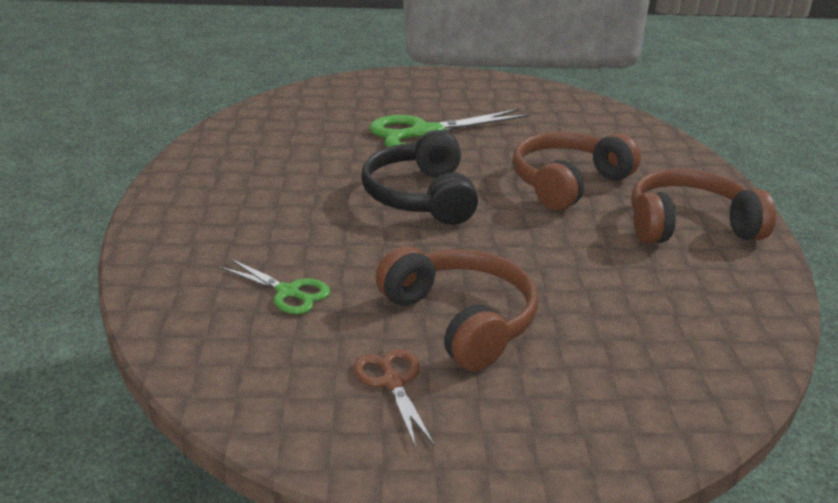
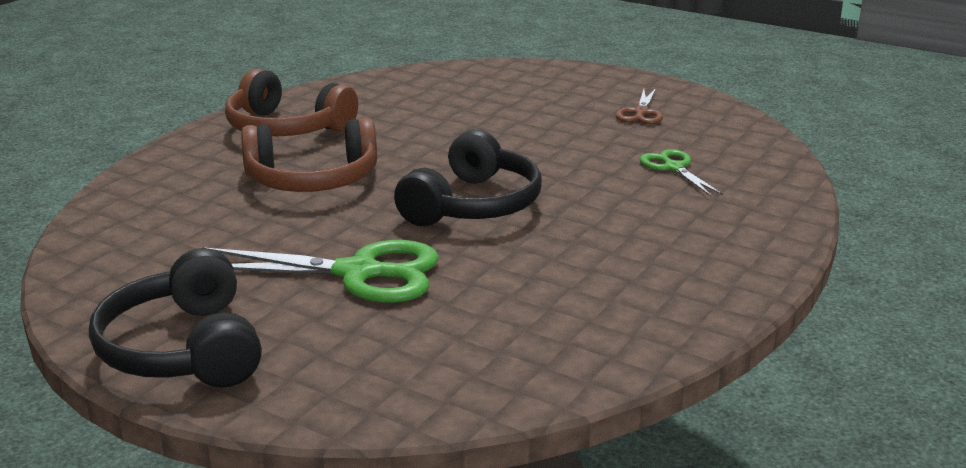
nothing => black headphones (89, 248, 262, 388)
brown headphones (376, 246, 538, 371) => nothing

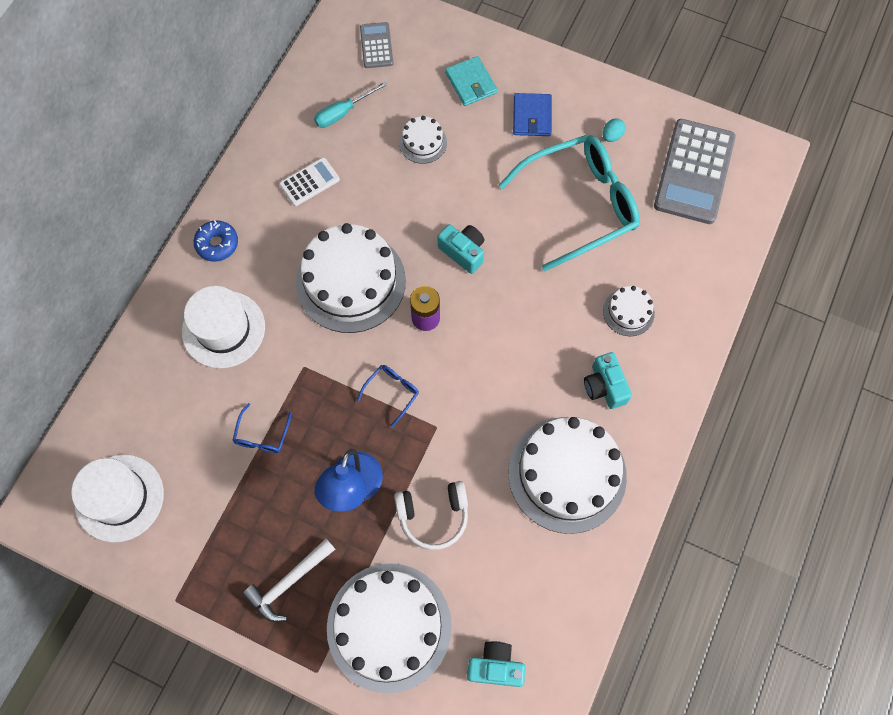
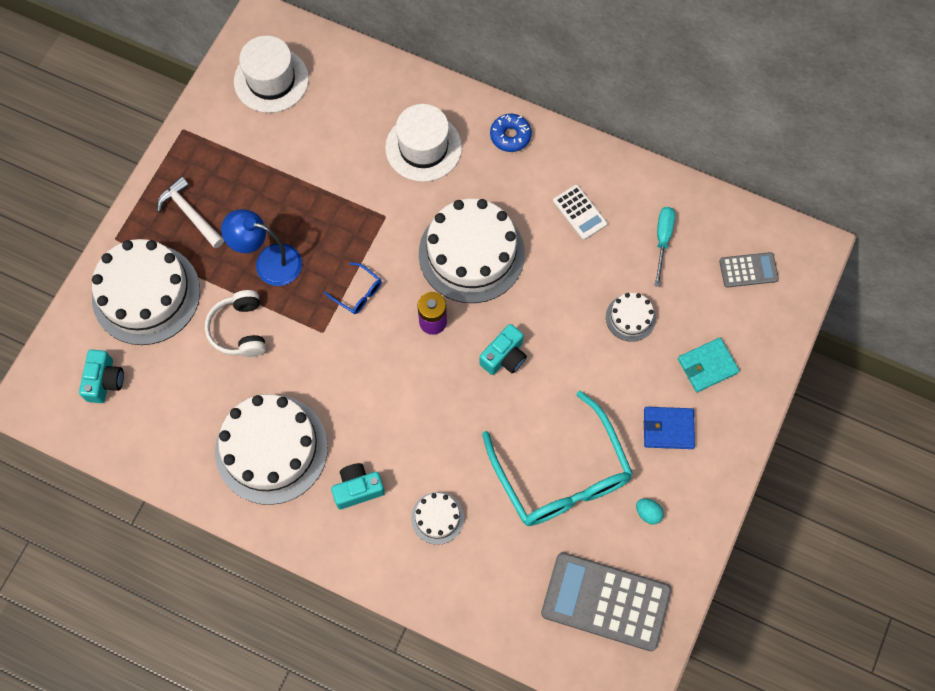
turquoise screwdriver (314, 81, 388, 128) => turquoise screwdriver (655, 207, 675, 287), 45 degrees clockwise
blue glasses (232, 403, 292, 453) => nothing

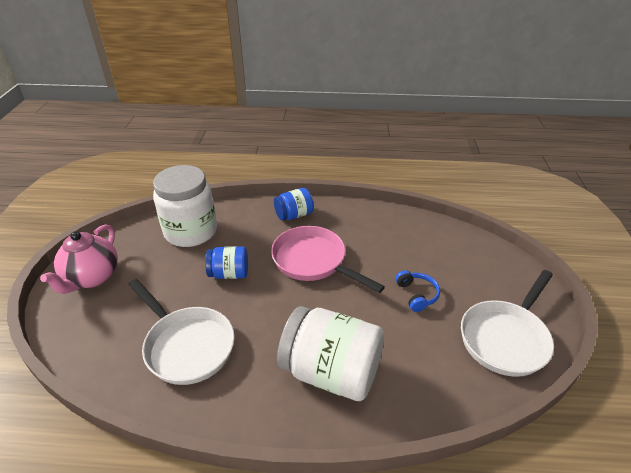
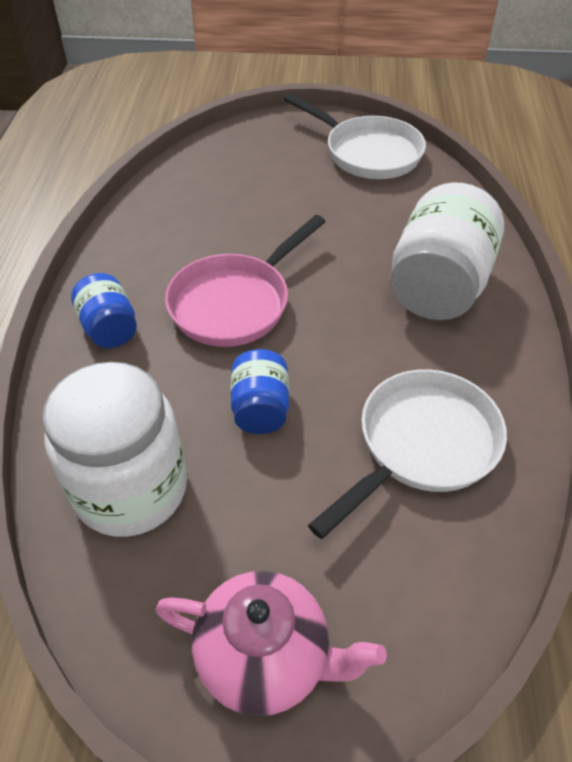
blue headphones (395, 270, 440, 312) => nothing

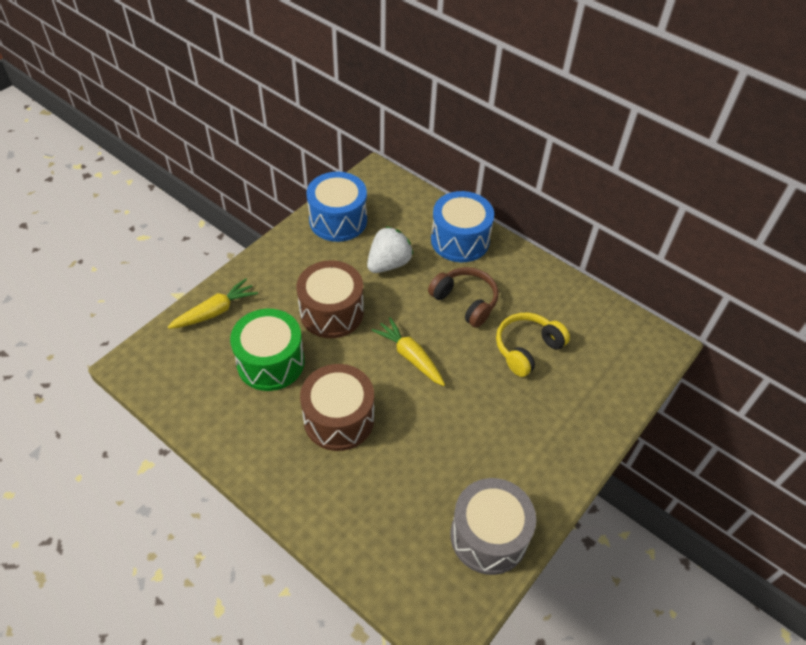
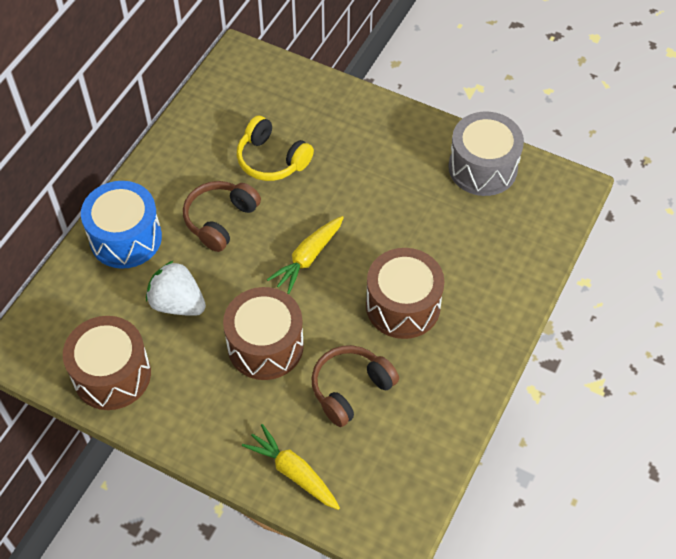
blue drum (307, 172, 367, 242) => brown drum (63, 316, 151, 410)
green drum (230, 309, 305, 391) => brown headphones (311, 345, 399, 427)

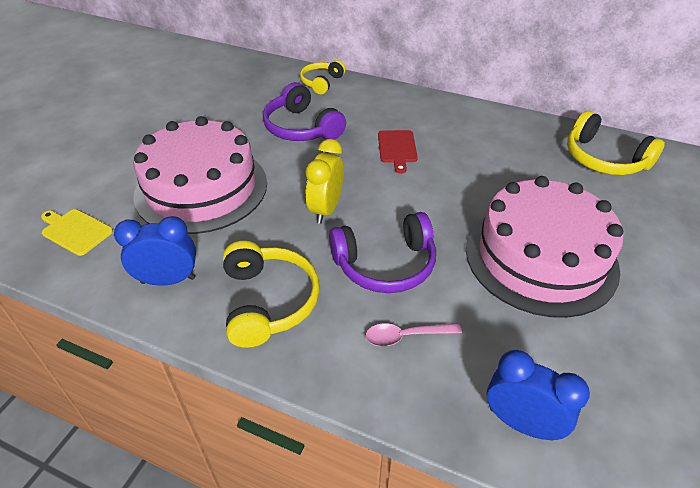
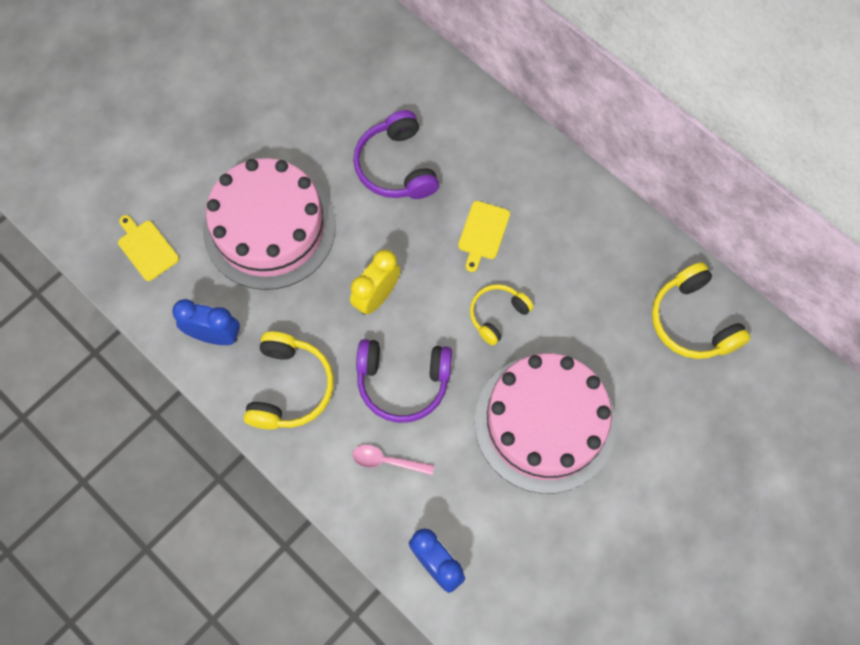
red cutting board (378, 130, 418, 174) => yellow cutting board (458, 201, 510, 272)
yellow headphones (300, 60, 346, 94) => yellow headphones (470, 284, 534, 346), move

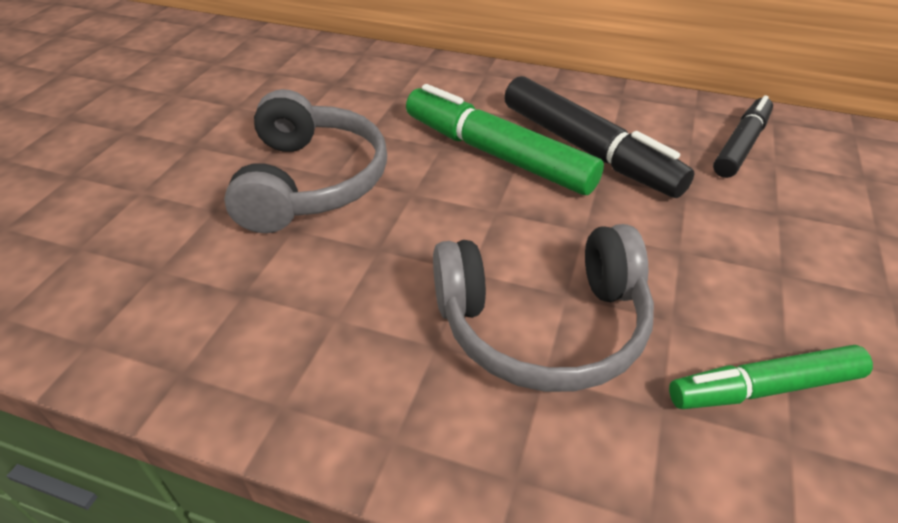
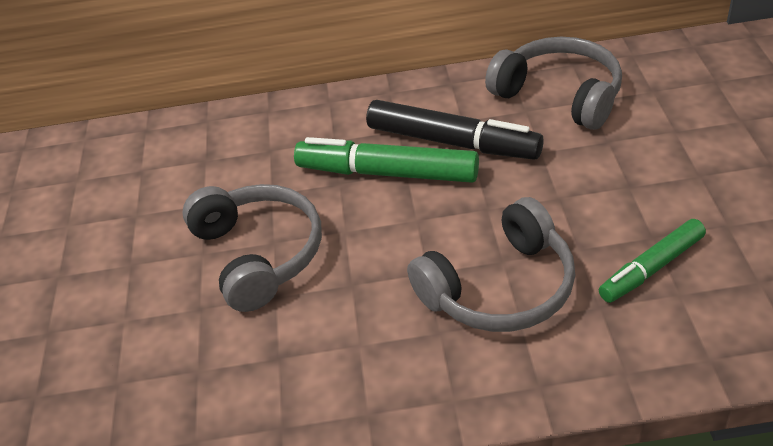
black marker (713, 95, 773, 178) => grey headphones (485, 37, 622, 130)

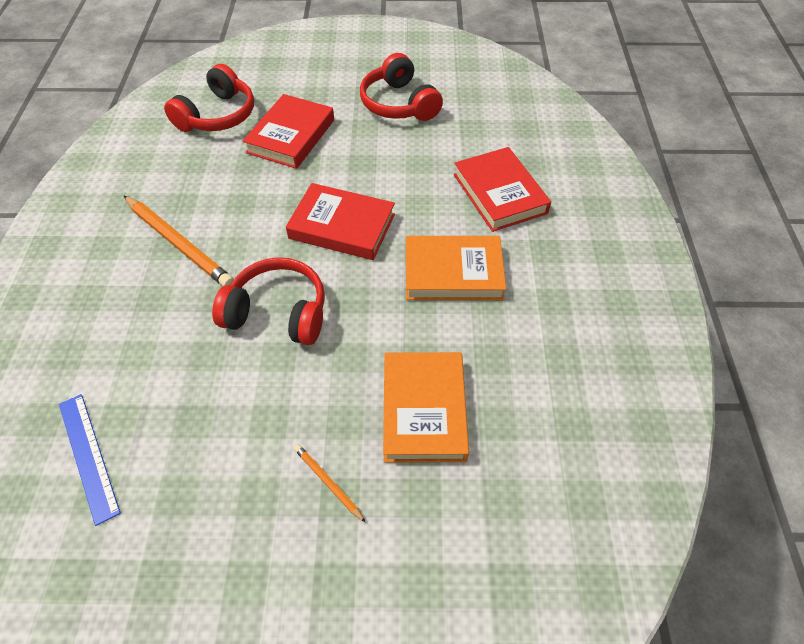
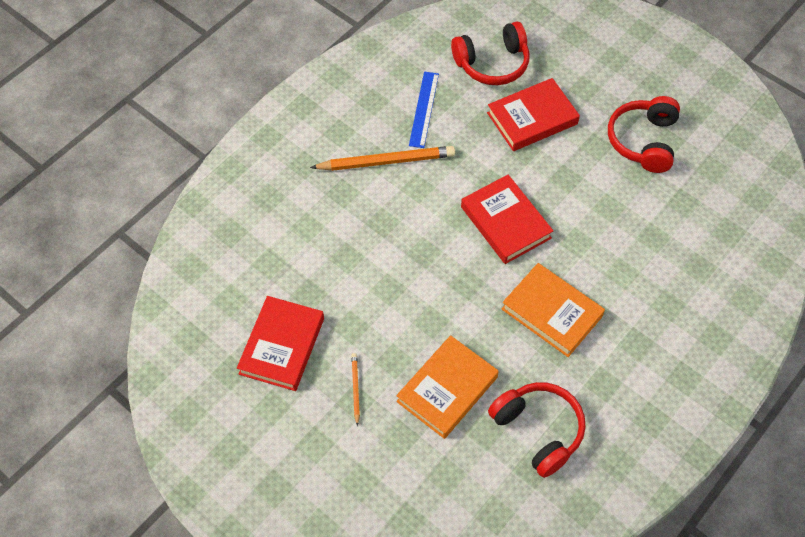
red book (454, 147, 551, 232) => red book (237, 296, 324, 391), move
orange pencil (124, 196, 234, 286) => orange pencil (310, 146, 455, 171), 90 degrees counterclockwise
blue ruler (59, 394, 121, 526) => blue ruler (409, 72, 439, 148), move
red headphones (212, 257, 325, 345) => red headphones (488, 382, 586, 478), move

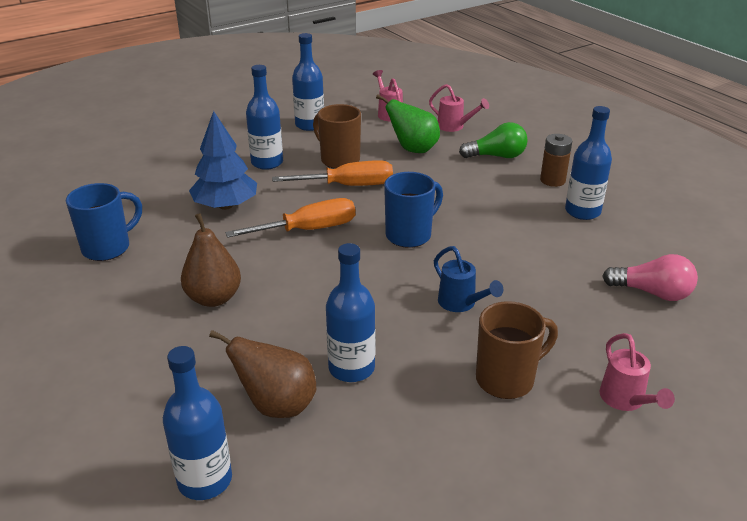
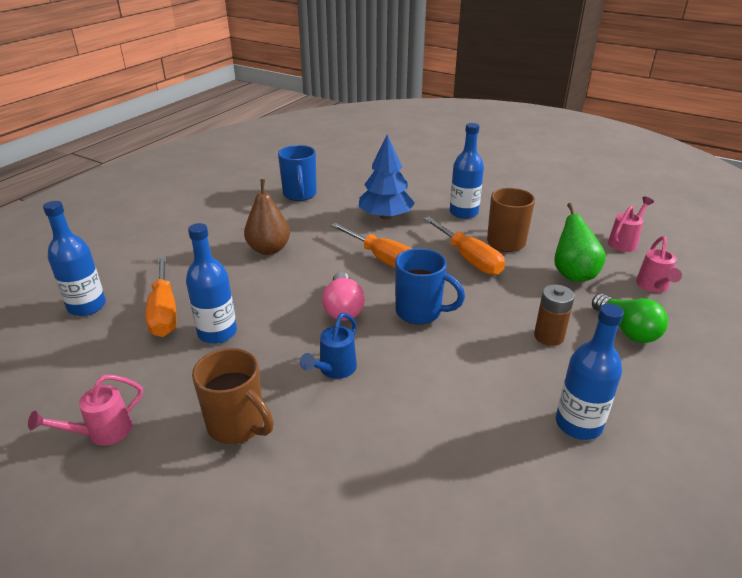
pink watering can (599, 333, 675, 411) => pink watering can (28, 375, 143, 446), move
brown pear (209, 330, 316, 418) => orange screwdriver (146, 256, 177, 337)
blue mug (66, 183, 142, 261) => blue mug (278, 145, 317, 201), 60 degrees clockwise
pink light bulb (602, 254, 698, 301) => pink light bulb (322, 272, 365, 321), move
brown battery (540, 134, 572, 187) => brown battery (534, 284, 575, 346), move
blue bottle (292, 33, 324, 131) => nothing

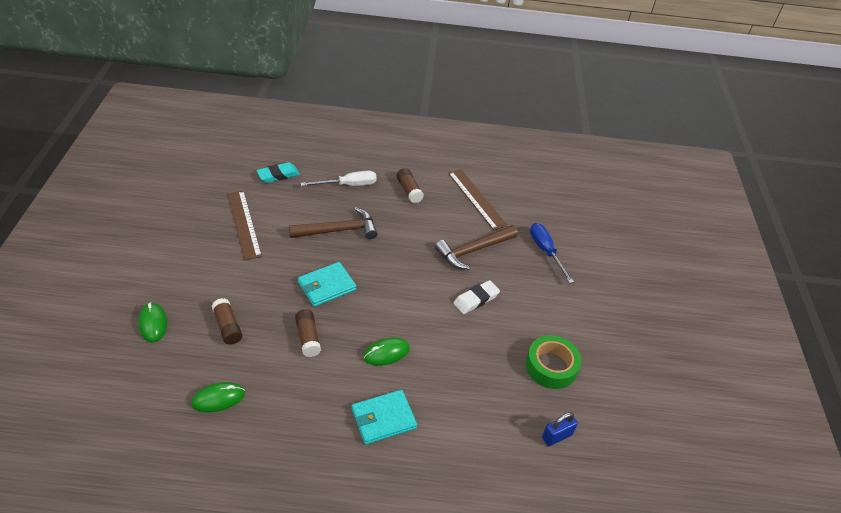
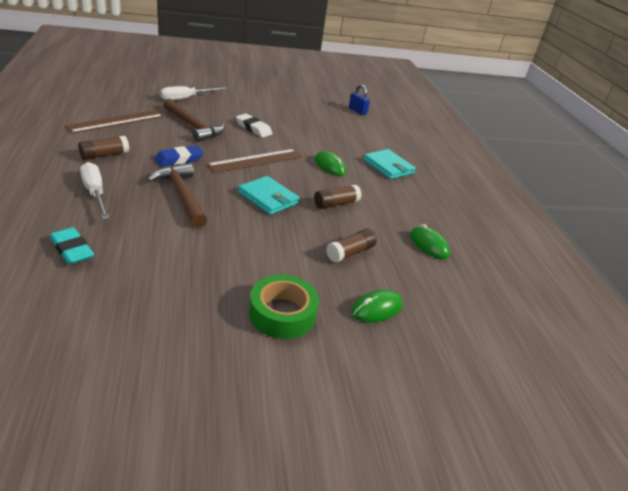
nothing => blue eraser (154, 146, 204, 166)
blue screwdriver (530, 223, 574, 283) => white screwdriver (160, 86, 227, 100)
brown ruler (227, 191, 262, 260) => brown ruler (206, 149, 303, 173), move
green tape (526, 335, 581, 389) => green tape (249, 275, 319, 339), move

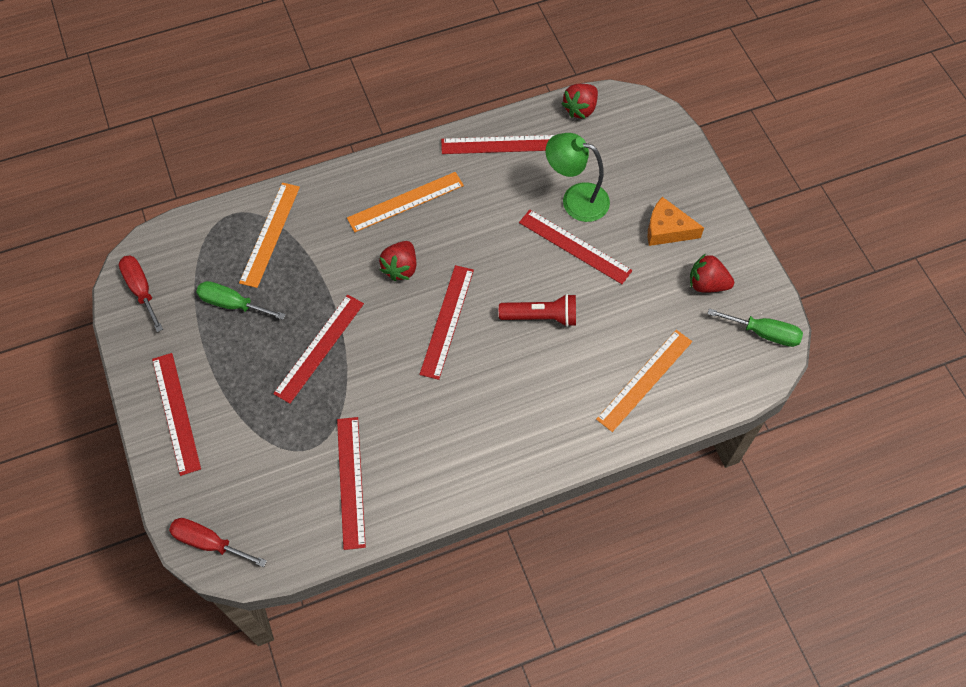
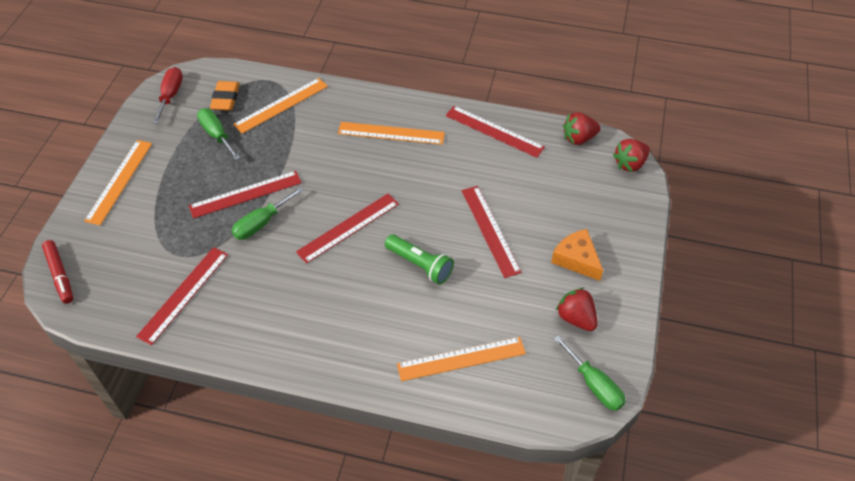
red screwdriver (169, 518, 267, 567) => red marker (42, 240, 73, 304)
red ruler (152, 353, 201, 476) => orange ruler (84, 140, 152, 225)
nothing => orange eraser (210, 81, 240, 111)
nothing => green screwdriver (232, 187, 303, 240)
red flashlight (499, 294, 576, 327) => green flashlight (385, 234, 454, 284)
red strawberry (379, 241, 416, 281) => red strawberry (613, 139, 650, 172), move
green lamp (546, 133, 610, 222) => nothing

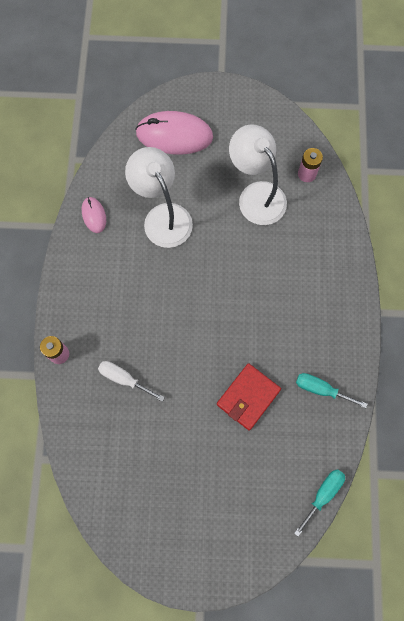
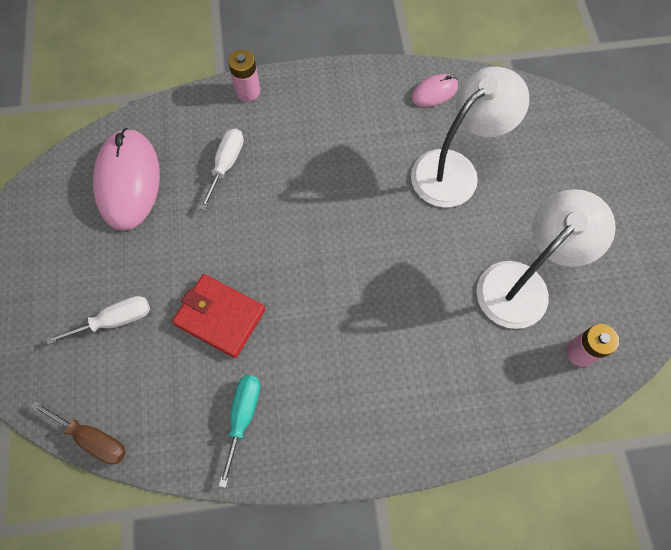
turquoise screwdriver (294, 469, 345, 537) => brown screwdriver (31, 400, 126, 464)
nothing => white screwdriver (46, 296, 150, 345)
pink mouse (135, 111, 213, 155) => pink mouse (93, 128, 160, 231), move

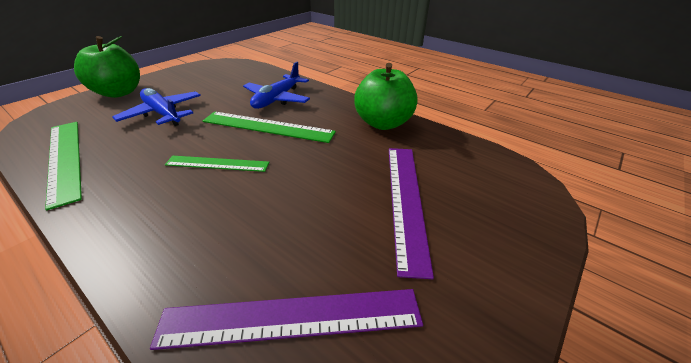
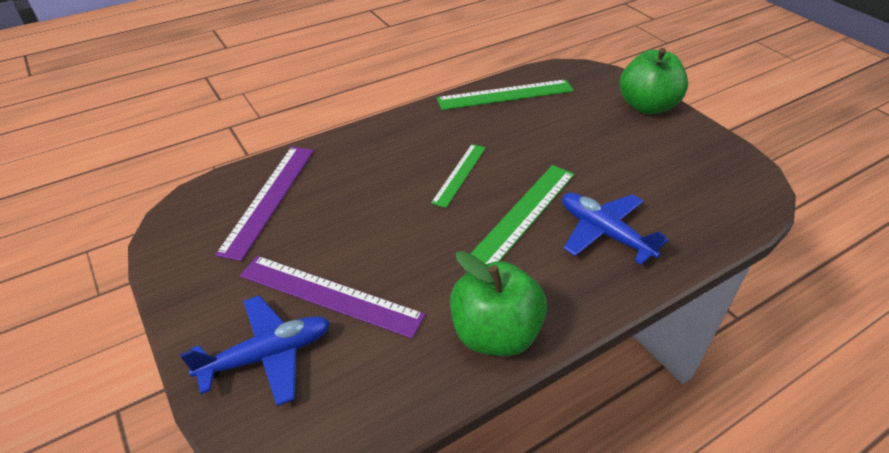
blue plane (113, 88, 201, 126) => blue plane (180, 296, 330, 406), move

